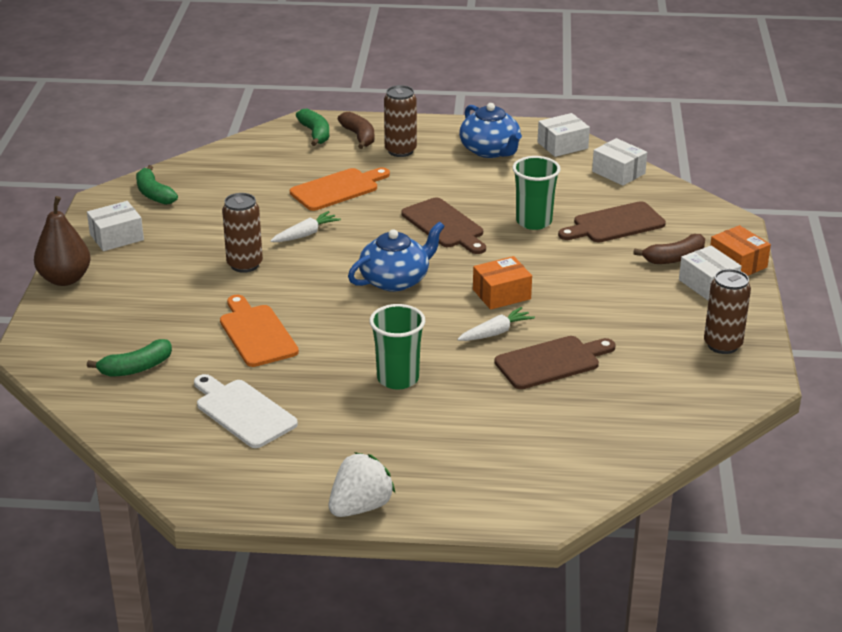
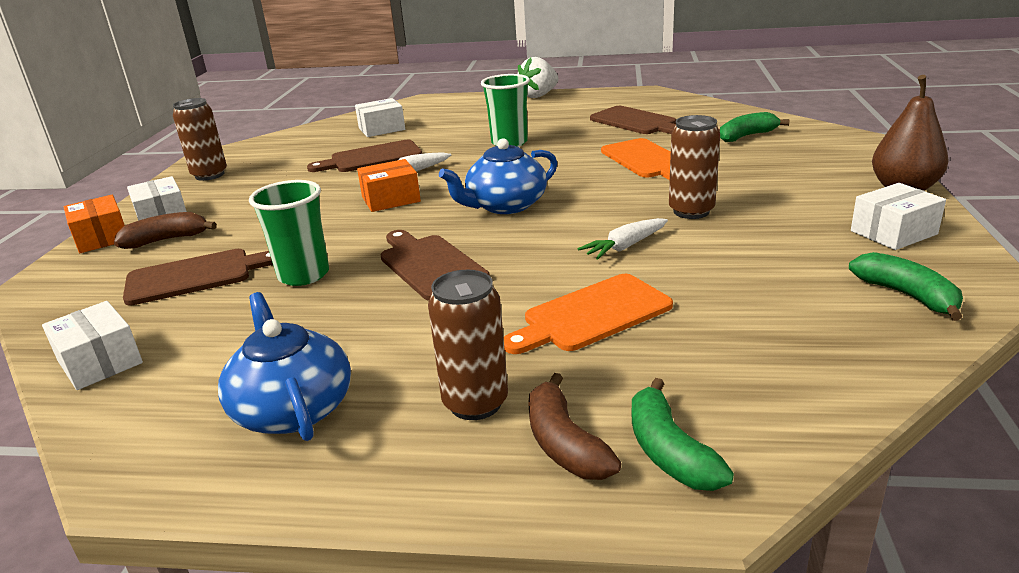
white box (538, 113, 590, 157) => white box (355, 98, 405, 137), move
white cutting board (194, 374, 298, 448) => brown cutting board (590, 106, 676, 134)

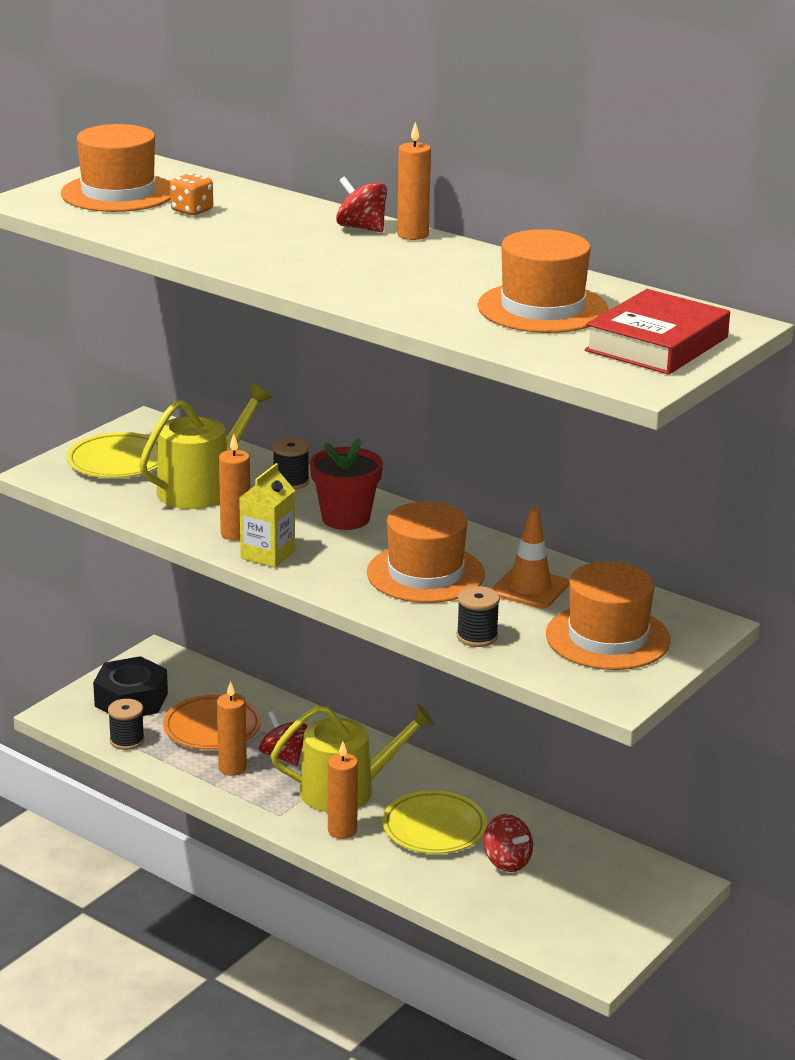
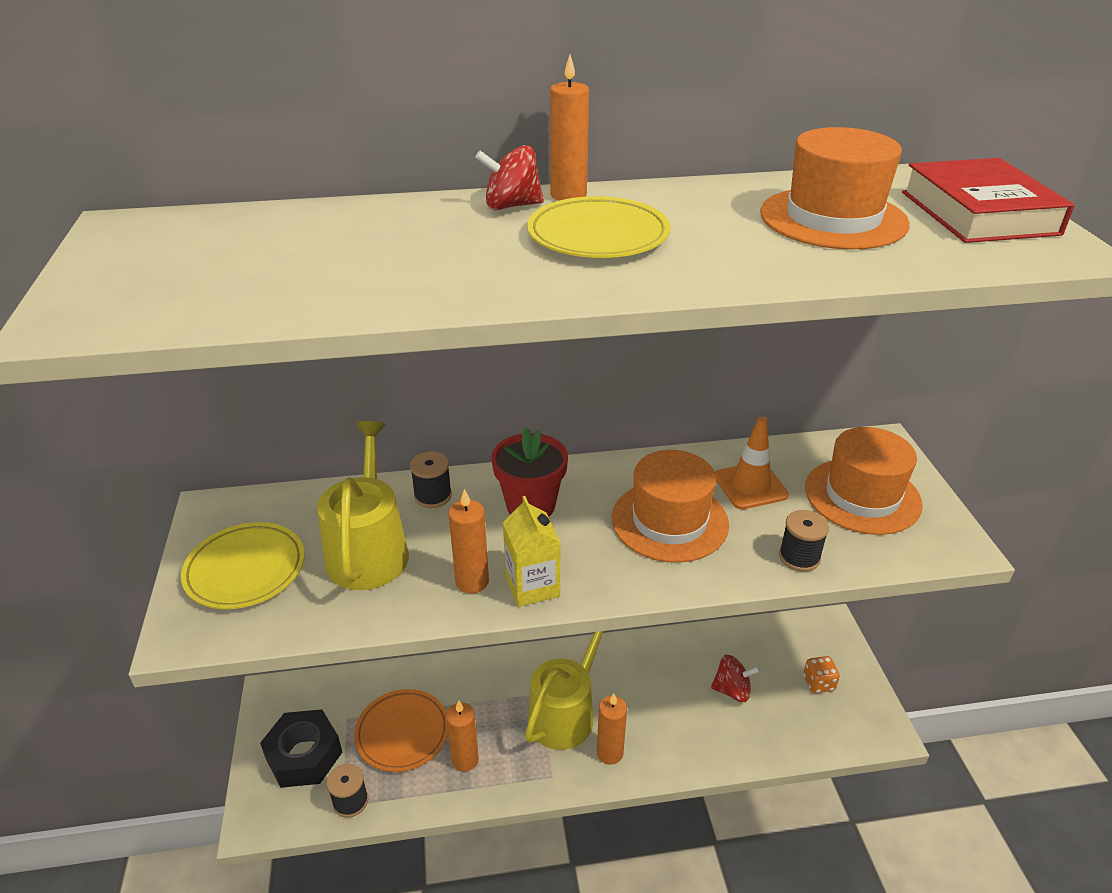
yellow plate (382, 790, 487, 854) => yellow plate (527, 196, 671, 258), move
orange dice (170, 173, 213, 215) => orange dice (803, 656, 840, 693), move
orange hat (61, 124, 171, 212) => nothing
red spinning top (259, 711, 308, 766) => nothing

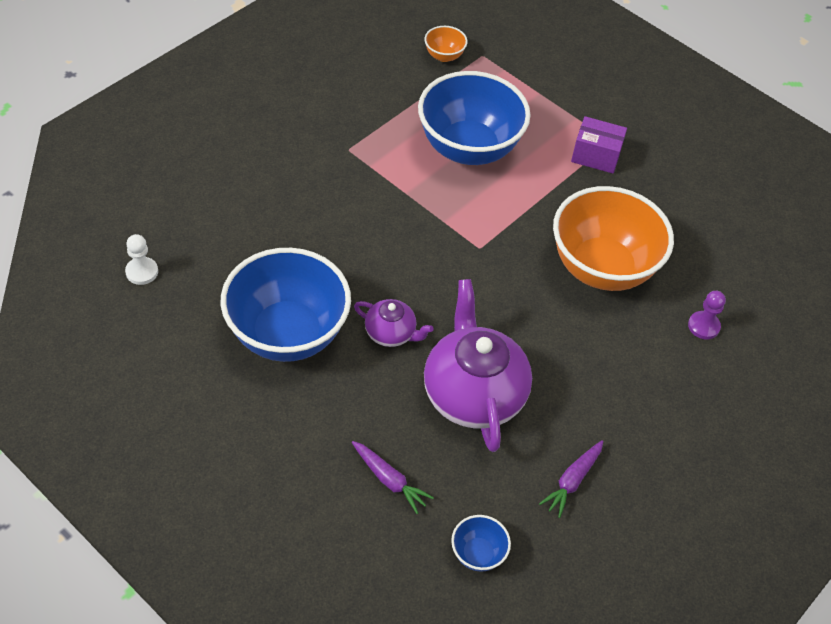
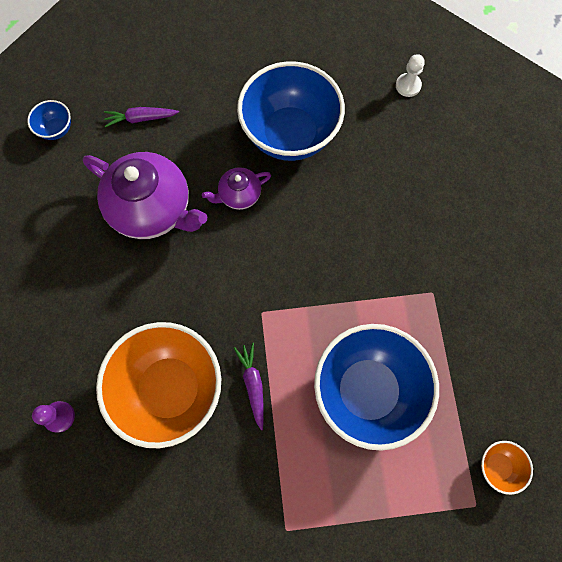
purple carrot (539, 440, 603, 518) => purple carrot (234, 343, 264, 430), move
purple box (571, 116, 627, 174) => nothing

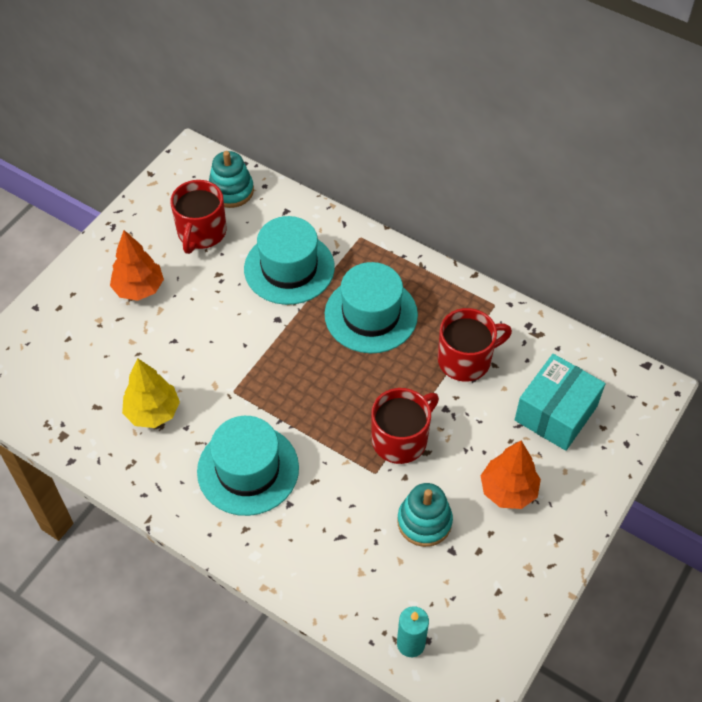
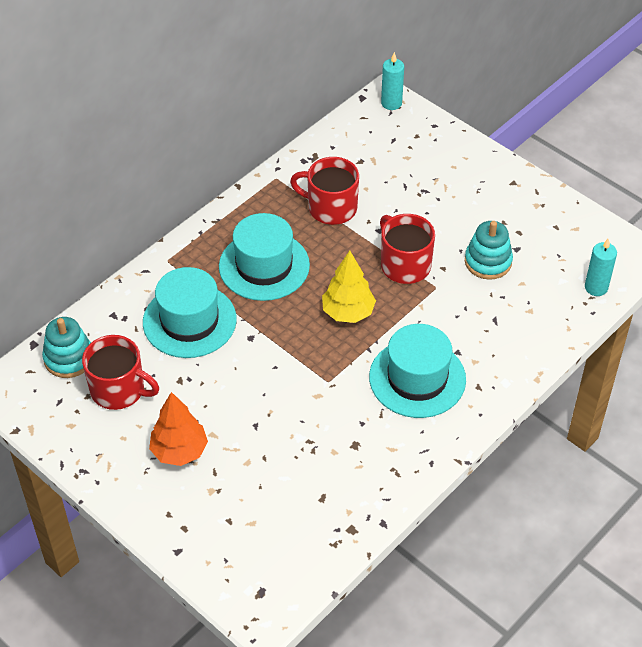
red mug (438, 308, 512, 382) => red mug (290, 157, 359, 225), 60 degrees counterclockwise
yellow tree (122, 358, 180, 428) => yellow tree (322, 251, 376, 323), move
nothing => turquoise candle (381, 52, 404, 110)
orange tree (480, 440, 541, 509) => nothing
turquoise box (515, 354, 605, 451) => nothing

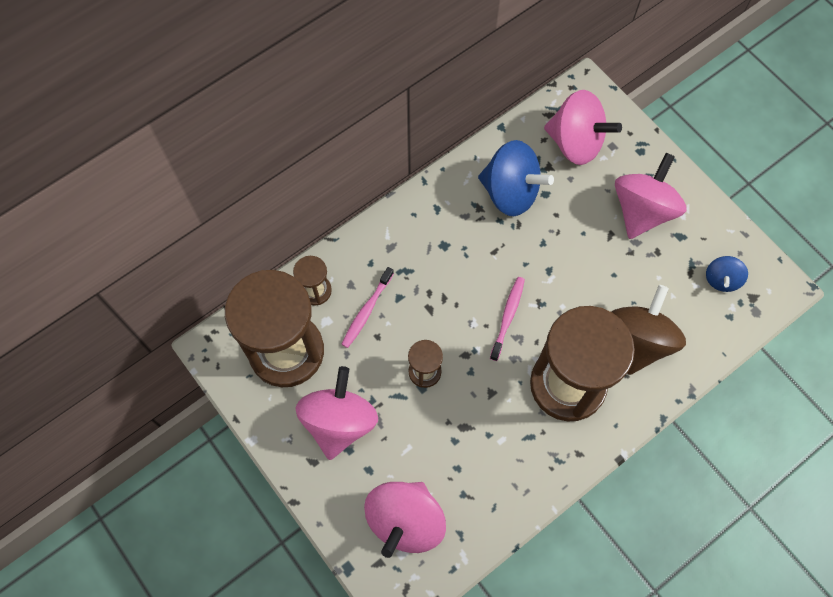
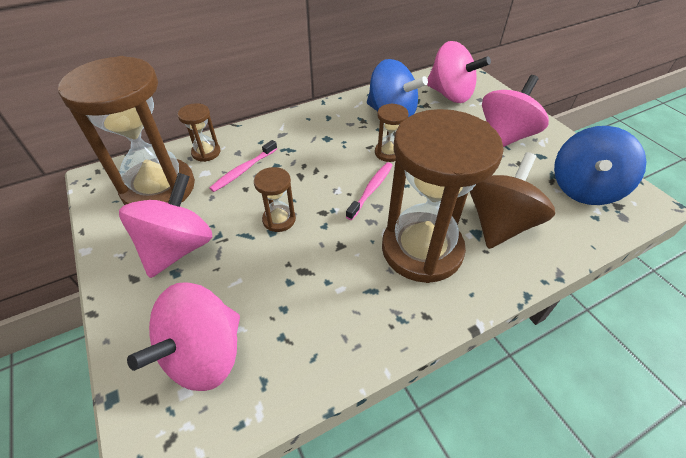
nothing => brown hourglass (375, 103, 408, 162)
blue spinning top (706, 256, 748, 292) => blue spinning top (554, 126, 646, 205), x1.93

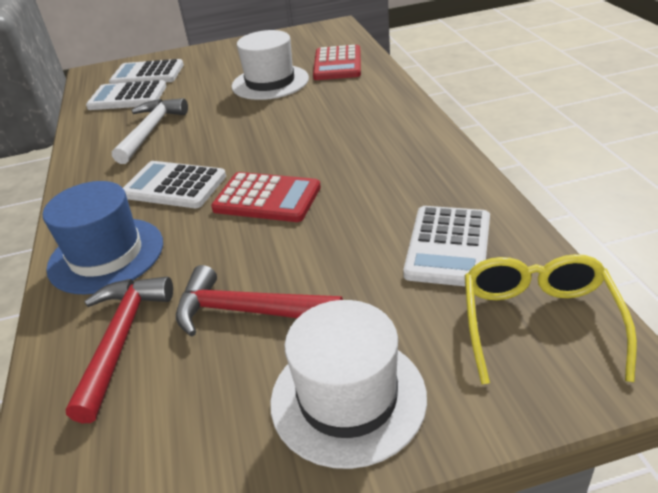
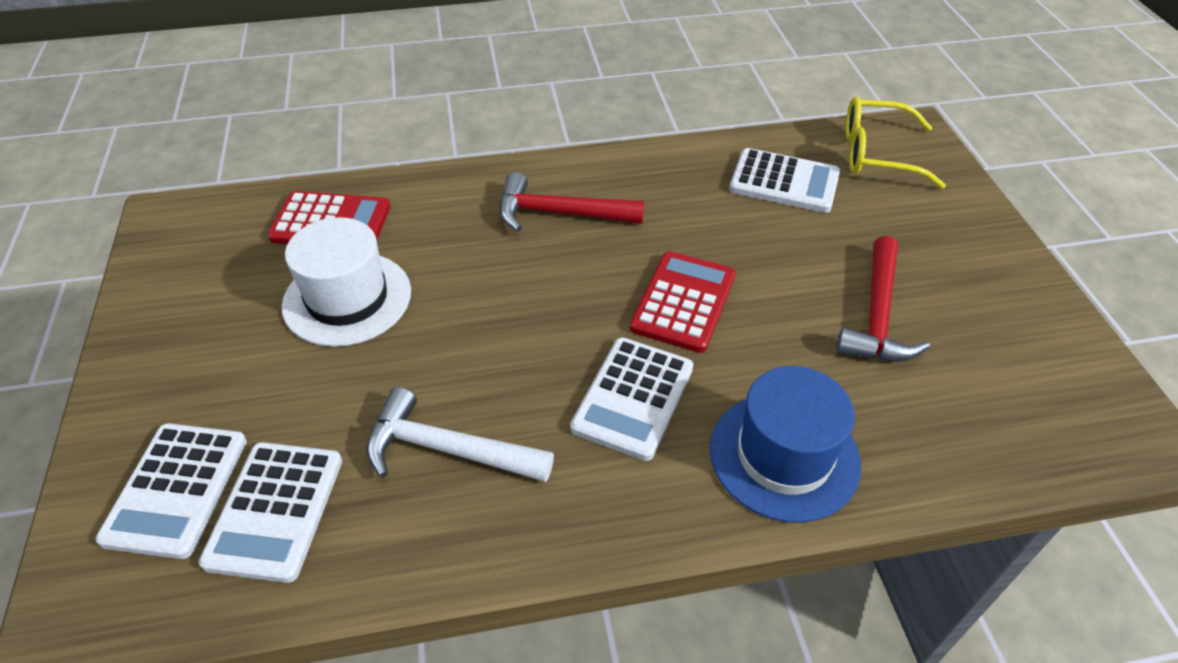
red hammer (66, 276, 173, 423) => red hammer (499, 172, 645, 232), move
white hat (270, 300, 427, 469) => nothing

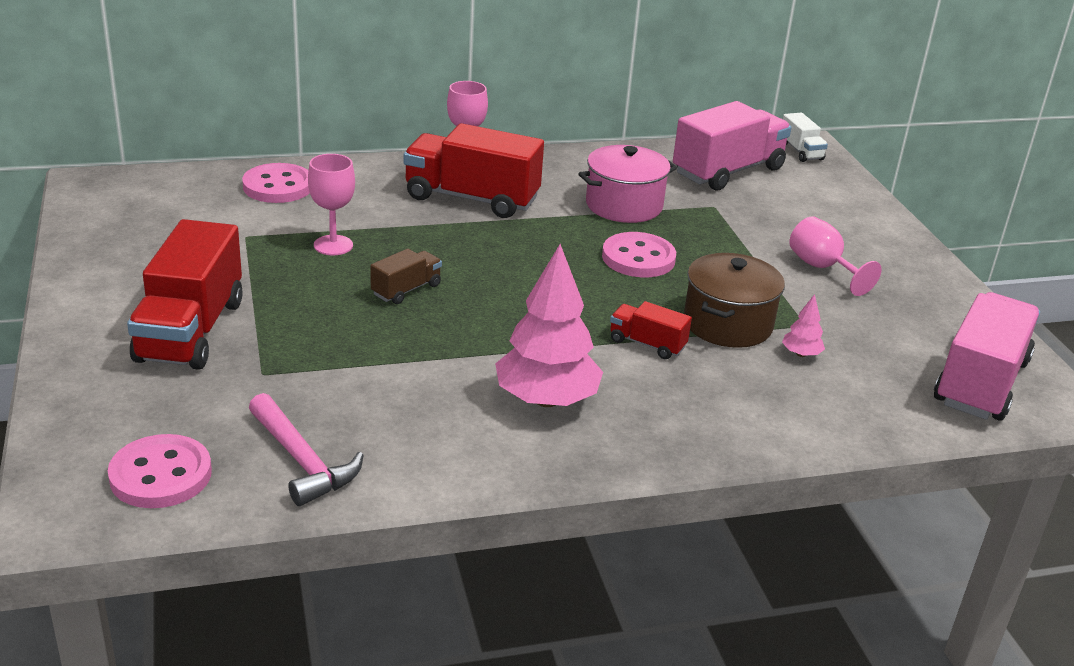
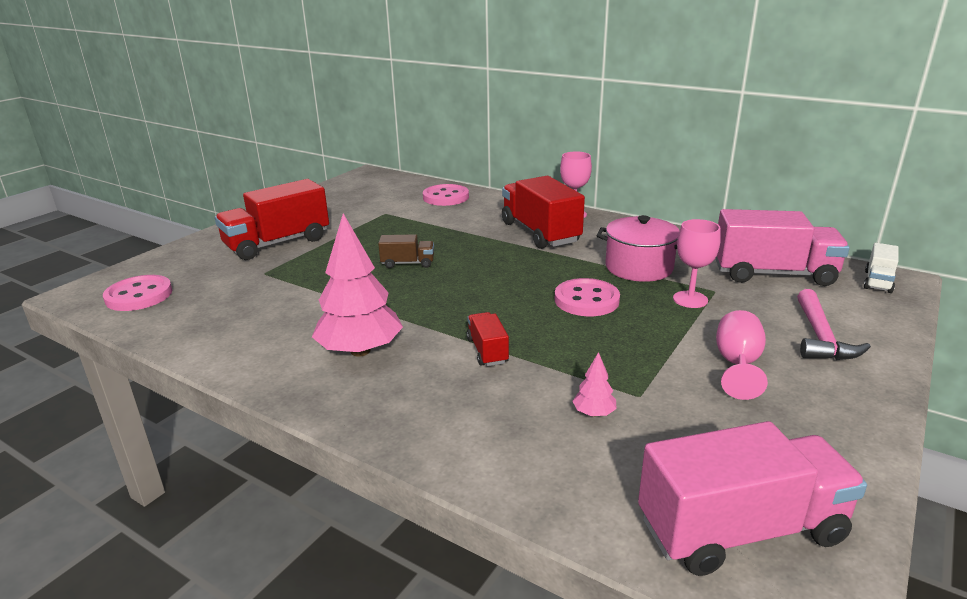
pink goblet (308, 154, 355, 255) => pink goblet (673, 219, 721, 308), move
pink hammer (249, 393, 363, 506) => pink hammer (797, 289, 871, 360), move
brown pot (684, 253, 785, 348) => nothing

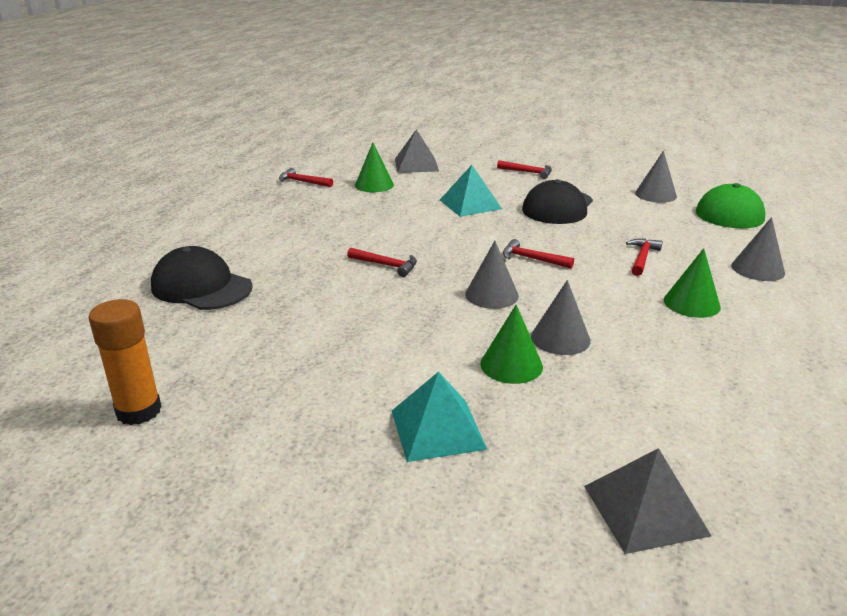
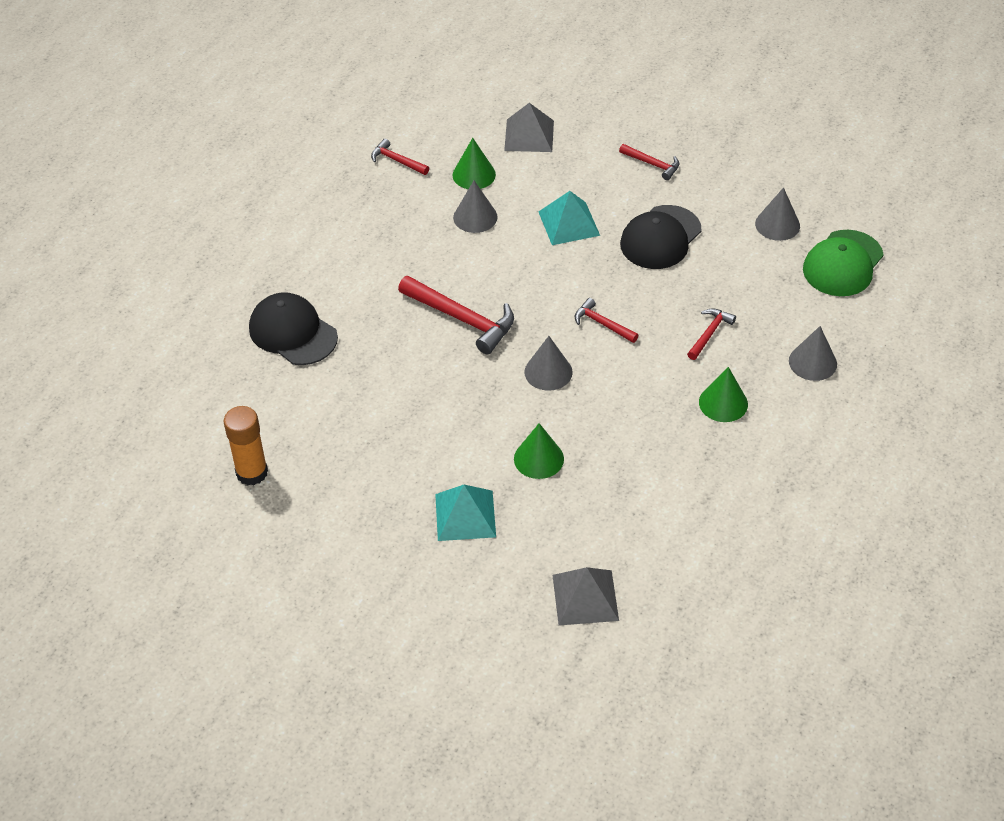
red hammer (347, 248, 417, 277) => red hammer (398, 276, 514, 354), x1.83
grey cone (531, 280, 591, 355) => grey cone (453, 181, 498, 233), move

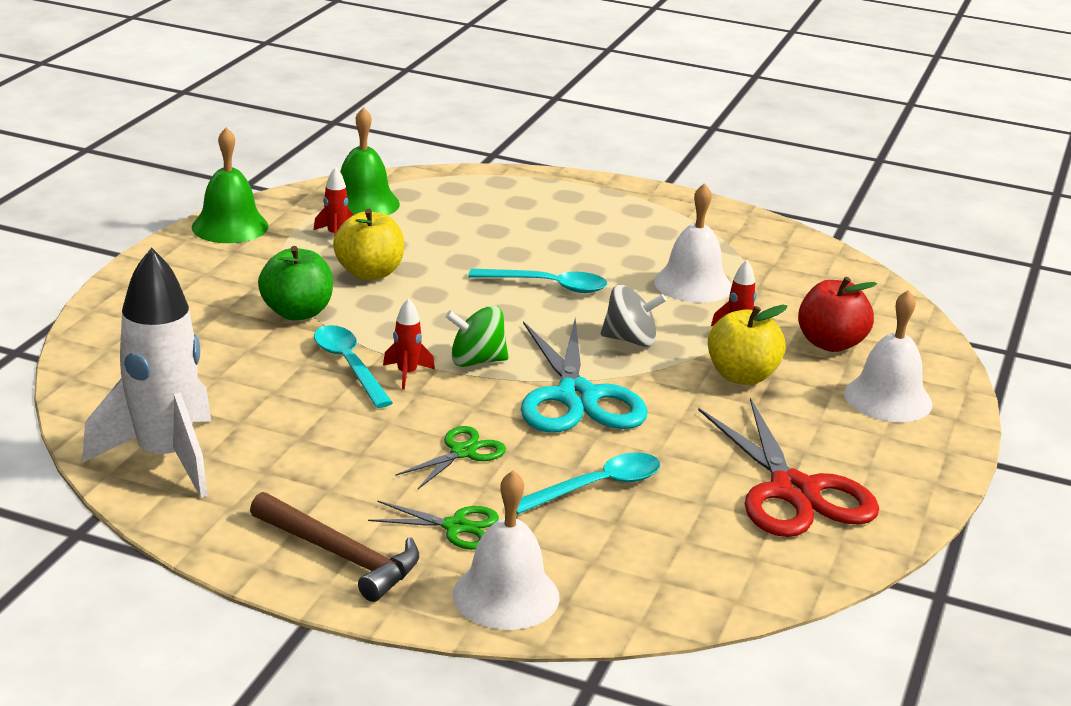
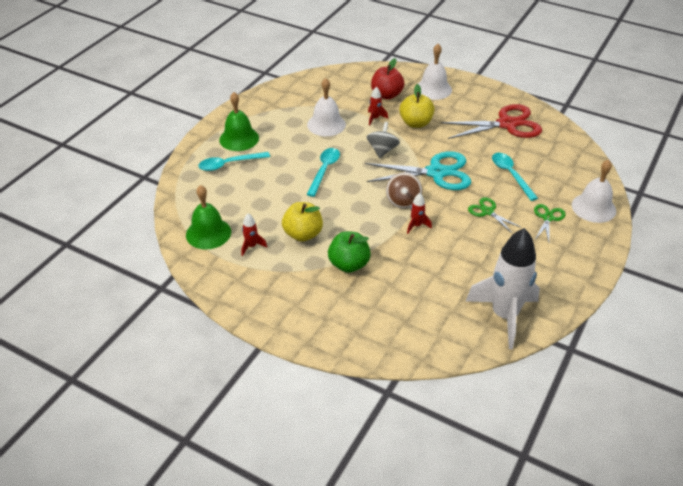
turquoise spoon (314, 325, 393, 408) => turquoise spoon (198, 152, 270, 171), move
green bell (192, 127, 269, 243) => green bell (219, 92, 259, 151), move
green spinning top (445, 306, 509, 367) => brown spinning top (386, 172, 422, 209)
brown hammer (250, 492, 419, 602) => nothing

